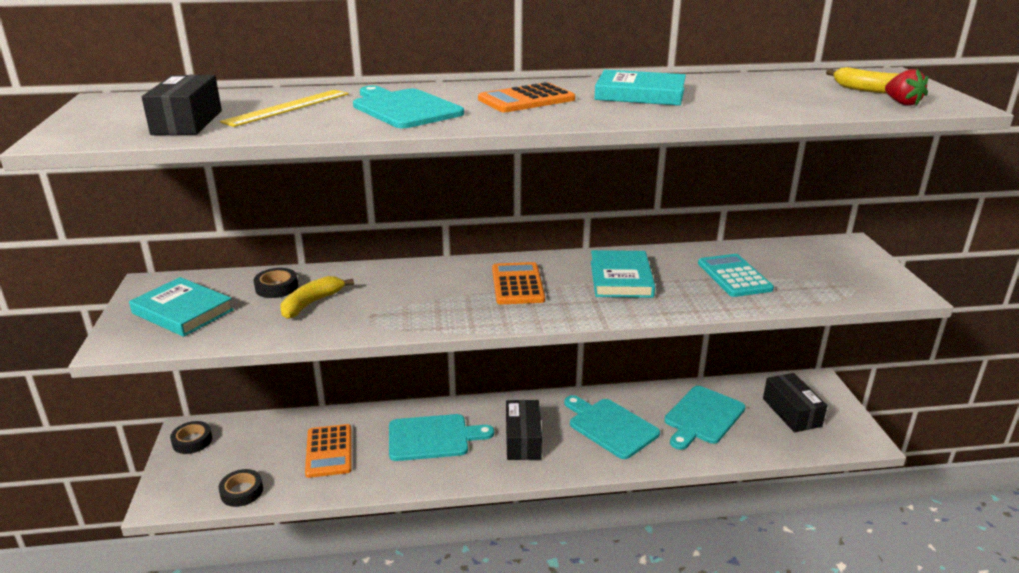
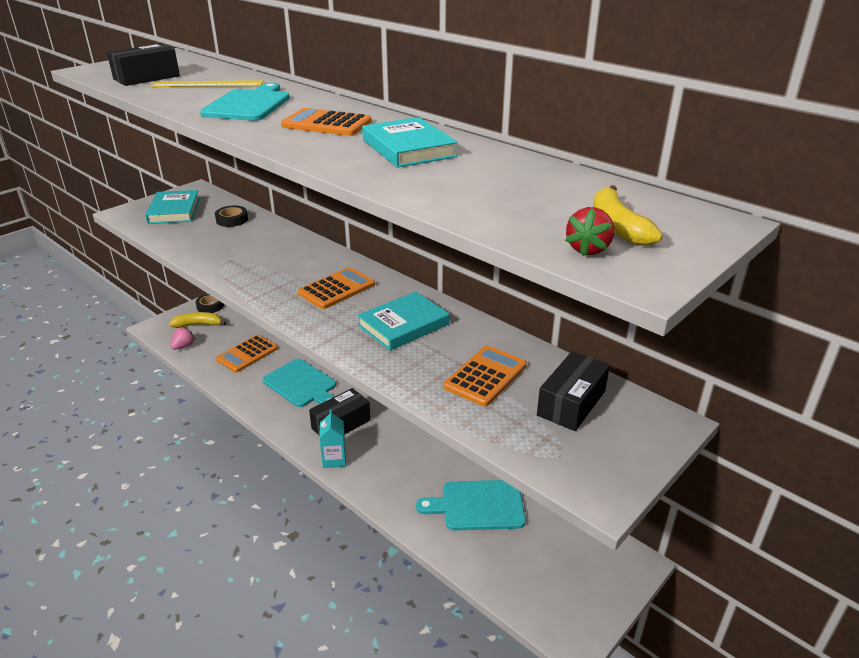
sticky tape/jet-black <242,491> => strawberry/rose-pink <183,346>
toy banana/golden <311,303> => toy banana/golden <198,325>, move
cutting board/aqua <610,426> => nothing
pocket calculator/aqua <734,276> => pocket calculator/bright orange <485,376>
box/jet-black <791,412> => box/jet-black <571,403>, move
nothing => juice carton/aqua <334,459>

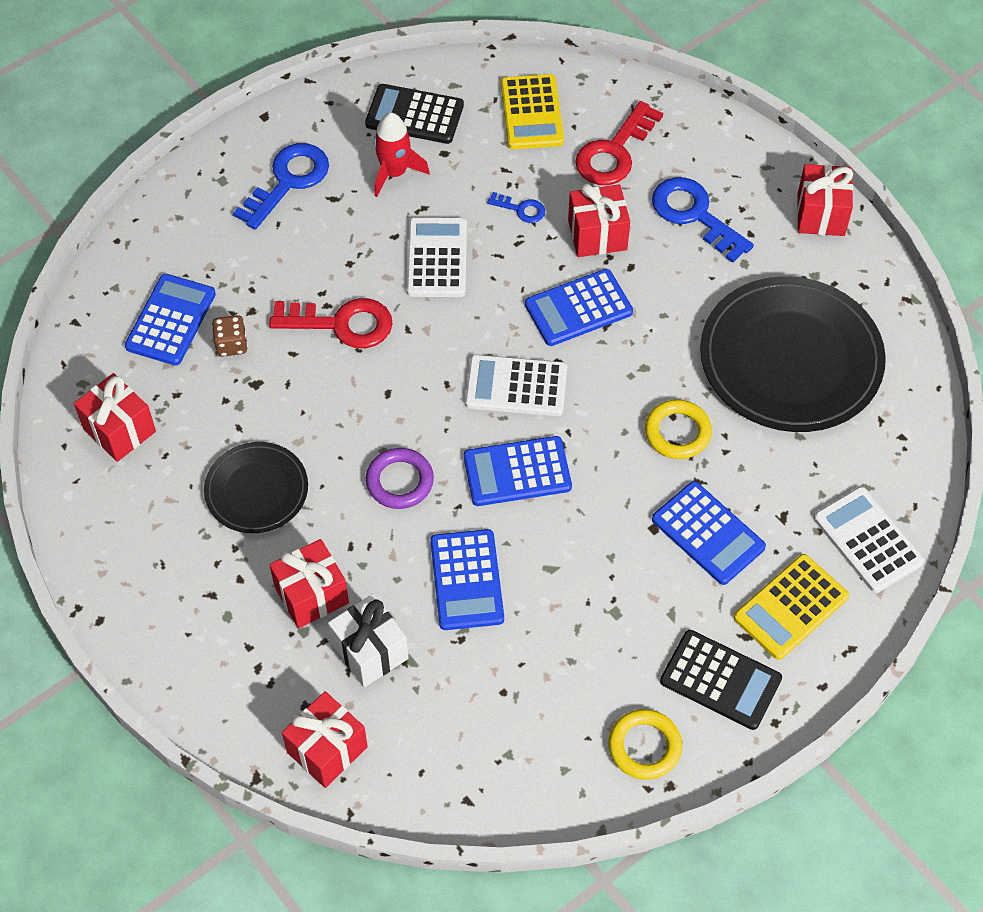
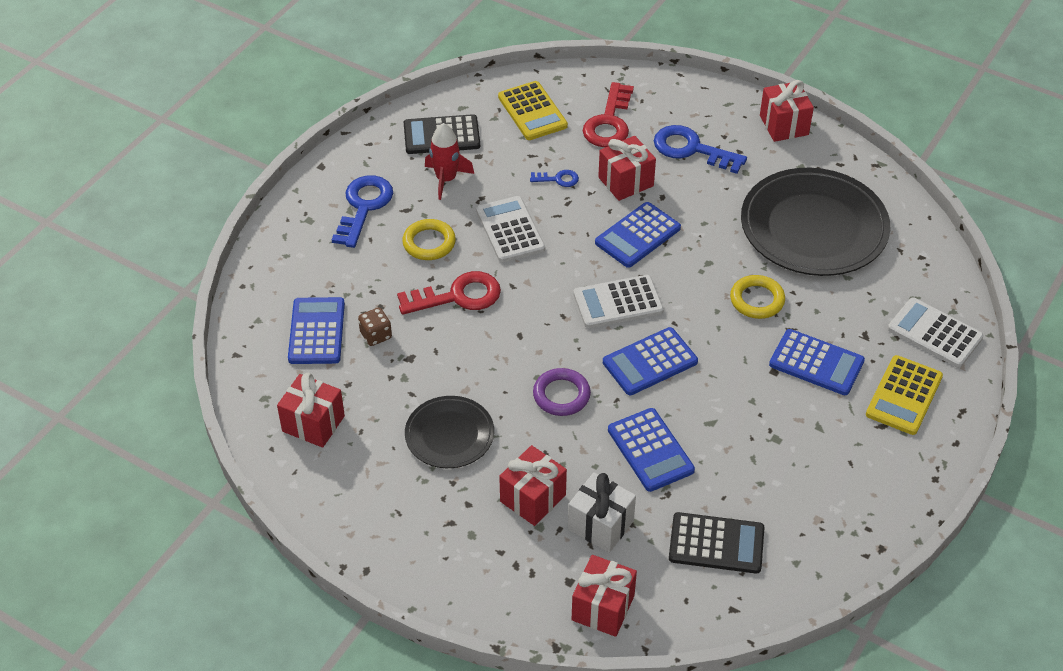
torus/golden <644,746> => torus/golden <429,243>, move
pocket calculator/jet-black <720,680> => pocket calculator/jet-black <716,544>, move

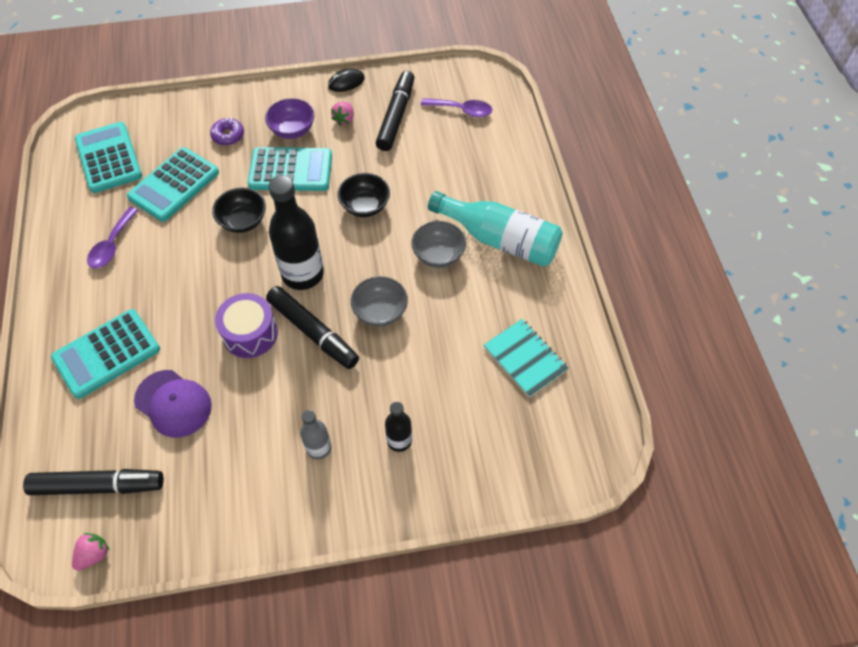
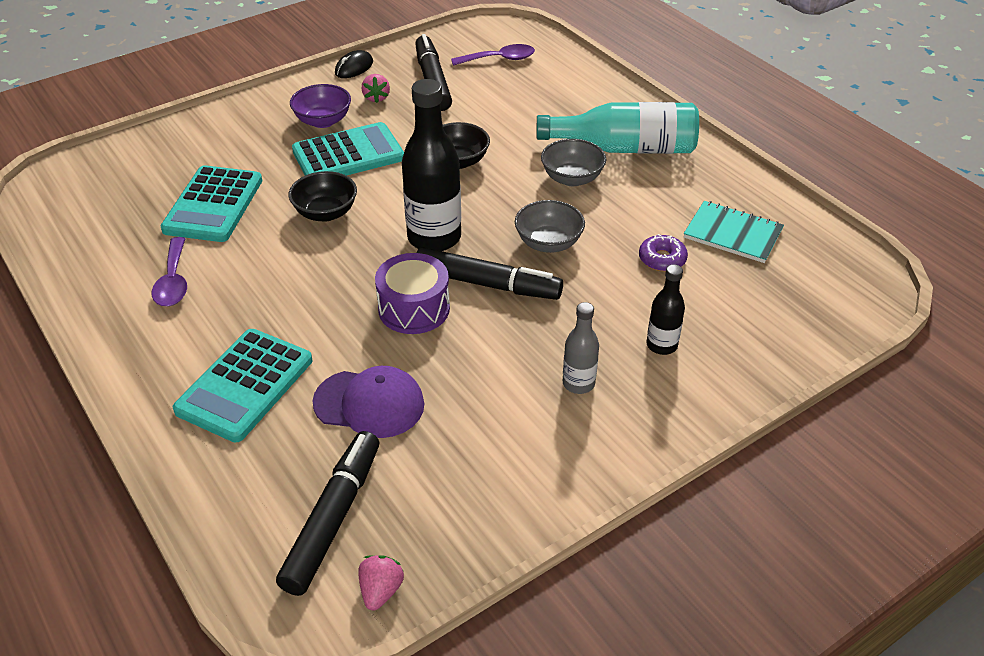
felt pen/jet-black <98,485> => felt pen/jet-black <333,518>, 45 degrees counterclockwise
pocket calculator/aqua <108,158> => nothing
doughnut/royal purple <228,135> => doughnut/royal purple <662,259>, move

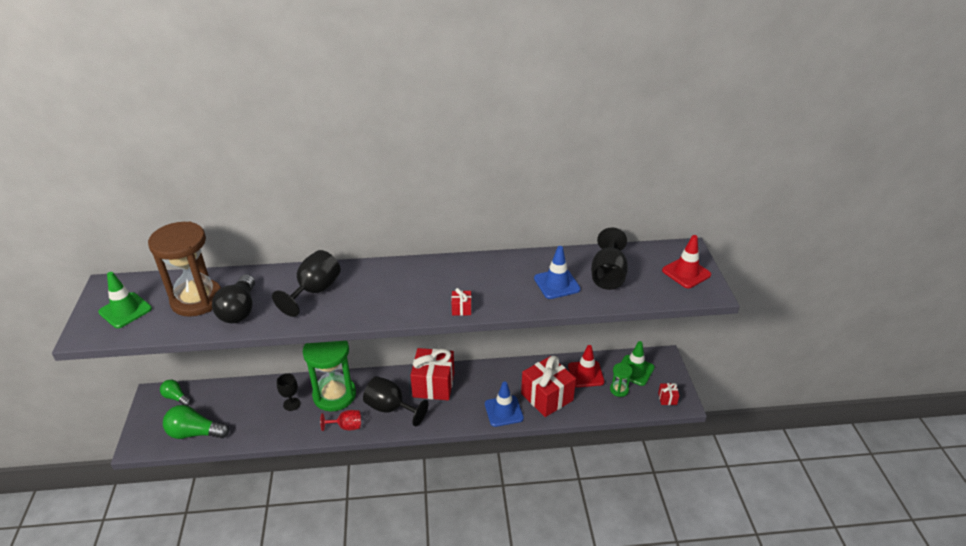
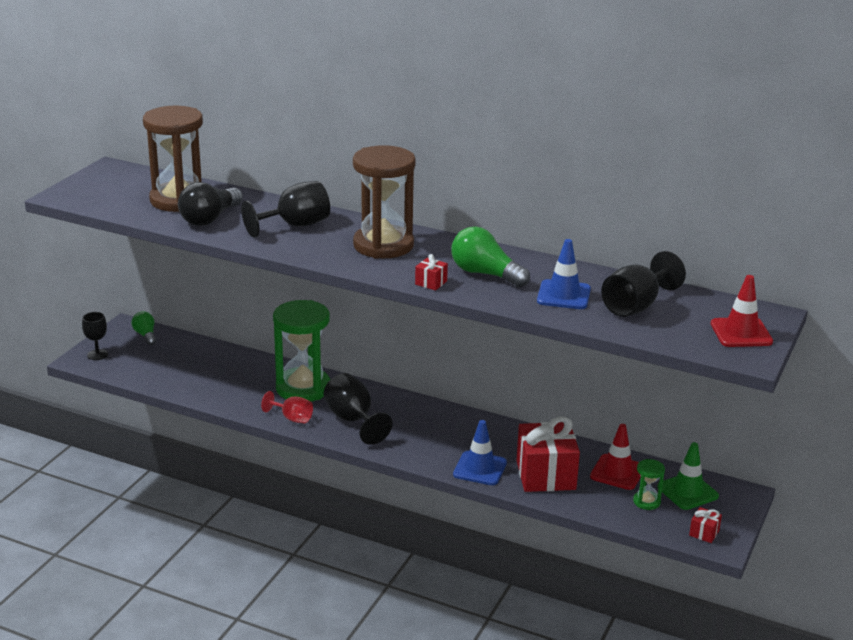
road cone/emerald <125,310> => nothing
bulb/emerald <195,433> => bulb/emerald <485,274>, move
chalice/jet-black <291,404> => chalice/jet-black <97,355>, move
present/scarlet <433,385> => nothing
nothing => hourglass/brown <383,245>

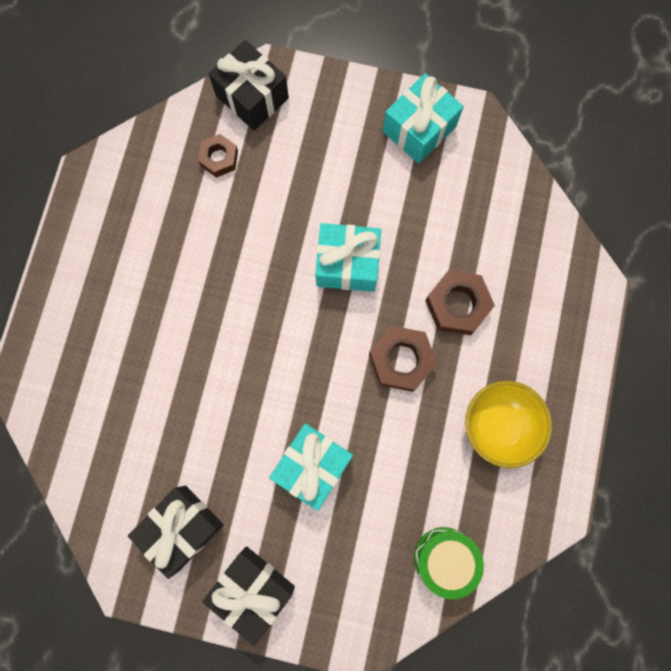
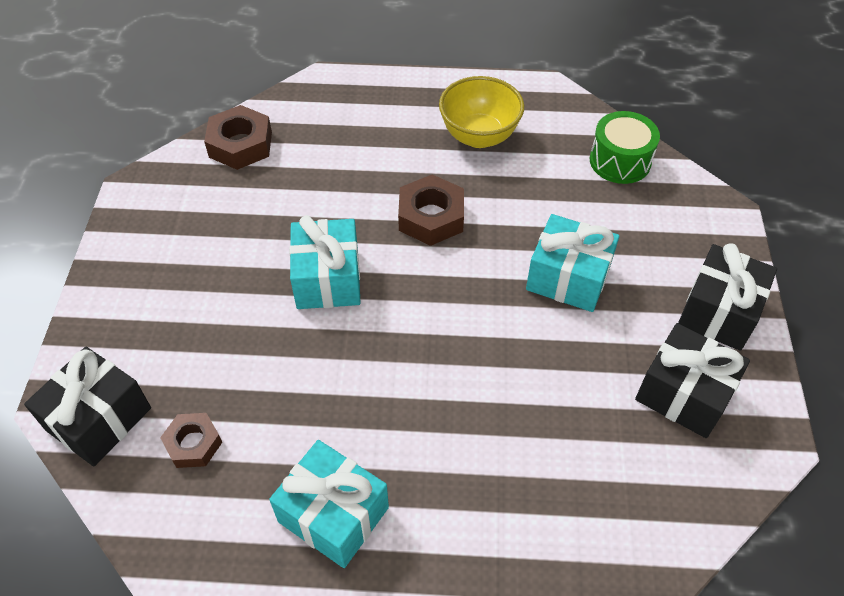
present/aqua <419,129> => present/aqua <333,514>, move
hexagon nut/brown <457,305> => hexagon nut/brown <240,144>, move

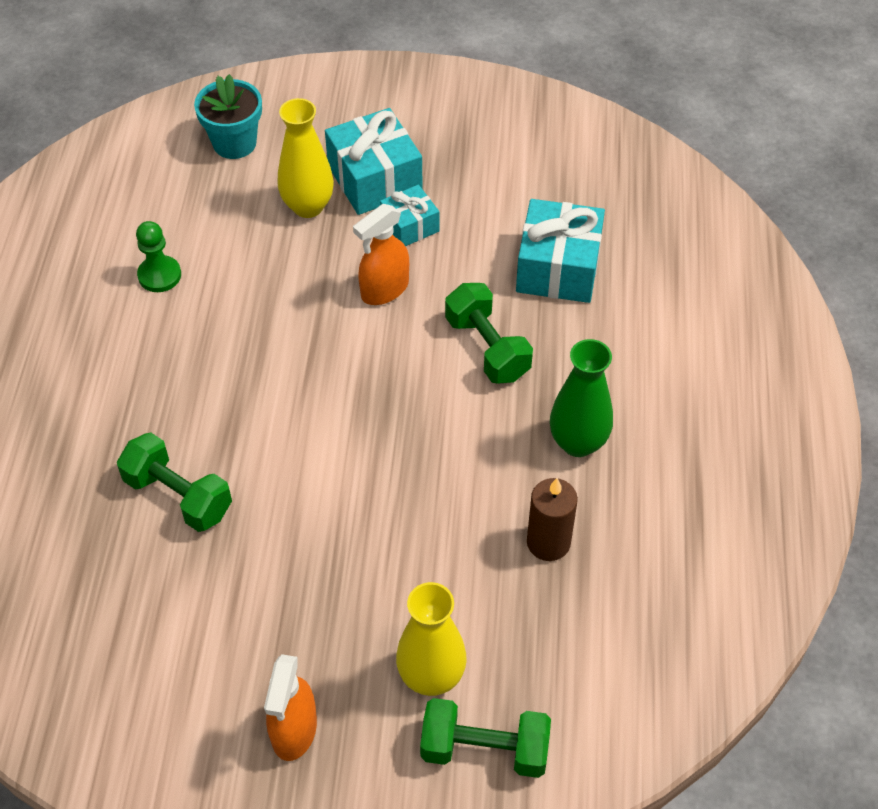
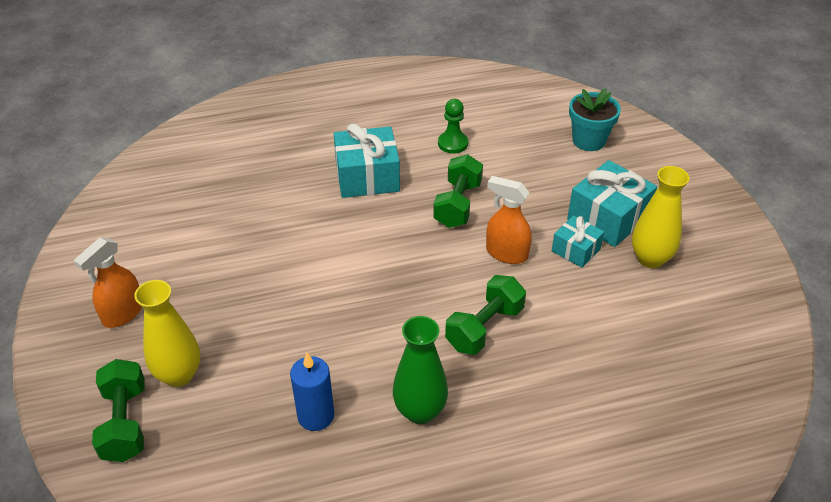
dumbbell/emerald <178,496> => dumbbell/emerald <457,204>, move
sprayer/bright orange <294,730> => sprayer/bright orange <123,313>, 45 degrees counterclockwise
flower vase/golden <308,206> => flower vase/golden <650,259>, move
present/aqua <558,268> => present/aqua <367,177>, move
pillar candle/brown <548,542> => pillar candle/cobalt <316,416>

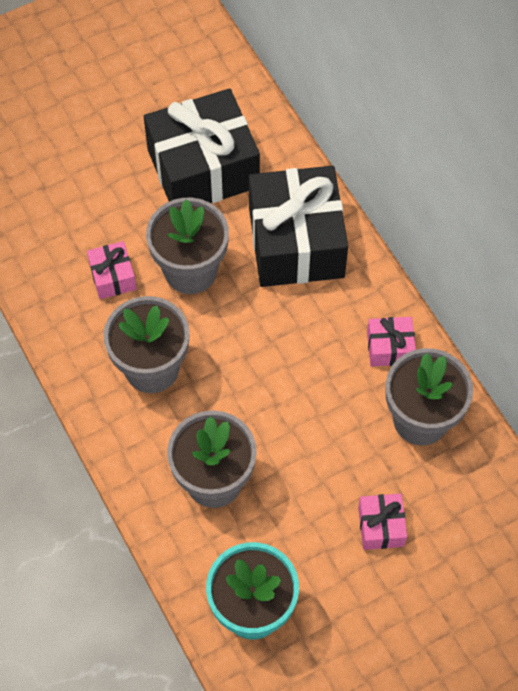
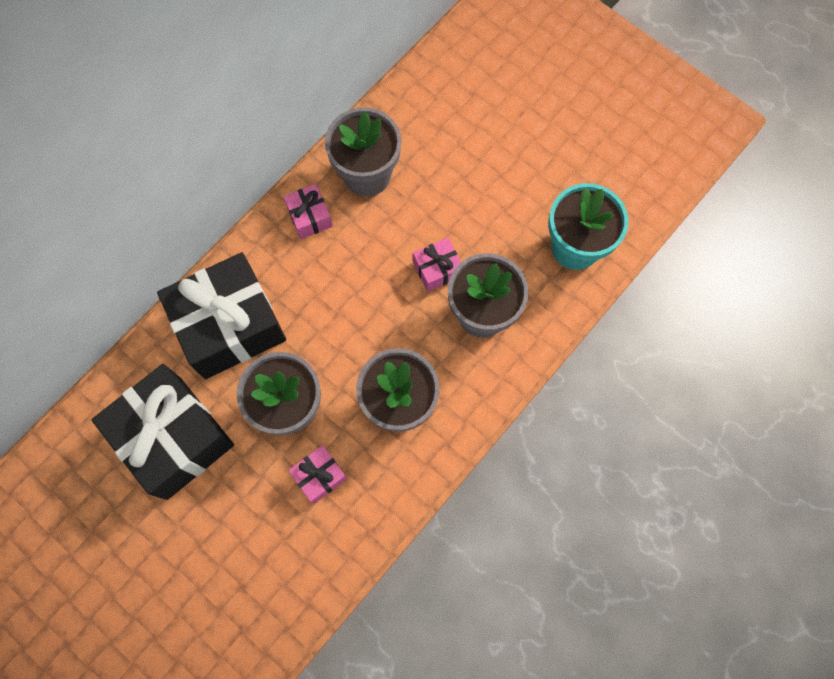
present/rose-pink <381,526> => present/rose-pink <437,269>, move

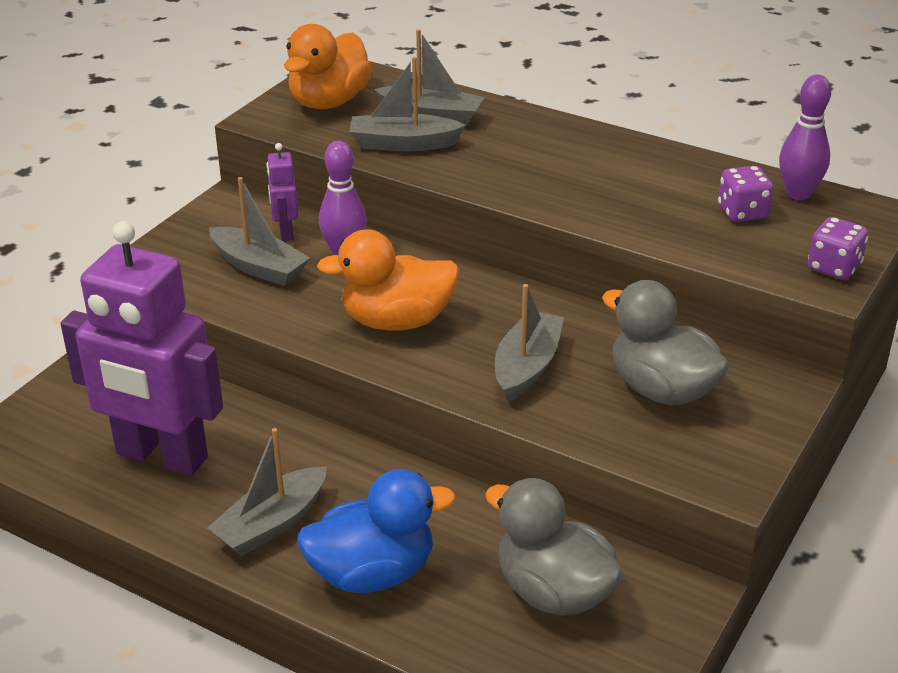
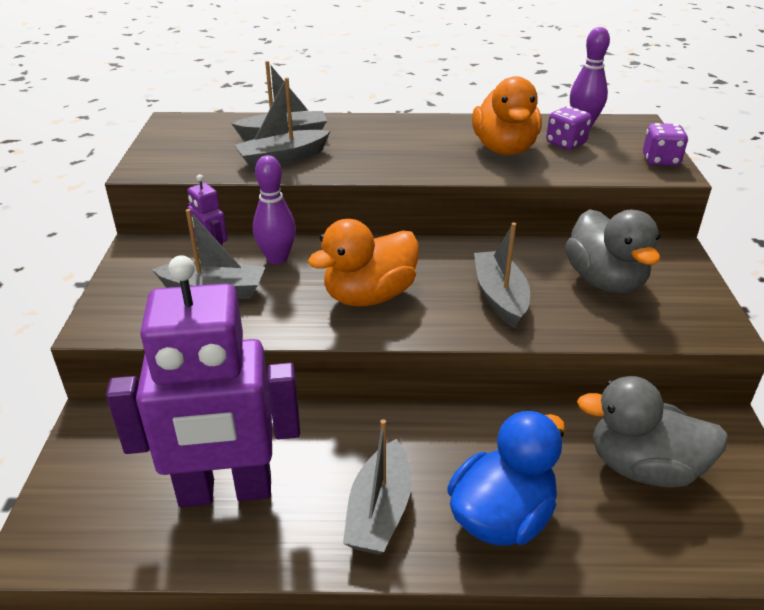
duck/bright orange <329,102> => duck/bright orange <504,149>, move
duck/gray <662,390> => duck/gray <605,281>, 120 degrees counterclockwise

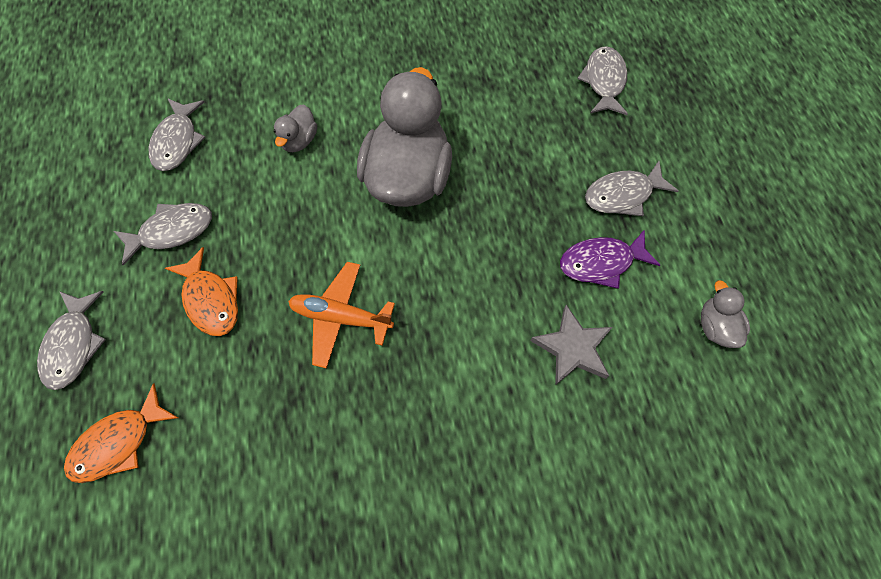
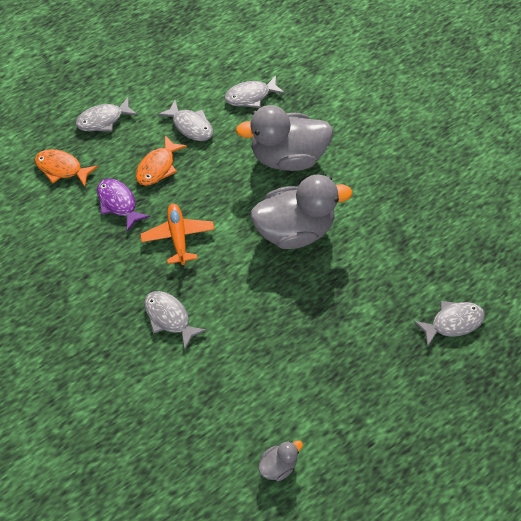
duck/gray <299,141> => duck/gray <287,157>, x2.30
star shape/gray <572,348> => nothing
fish/royal purple <601,262> => fish/royal purple <119,203>, move
fish/gray <622,195> => fish/gray <169,317>, move

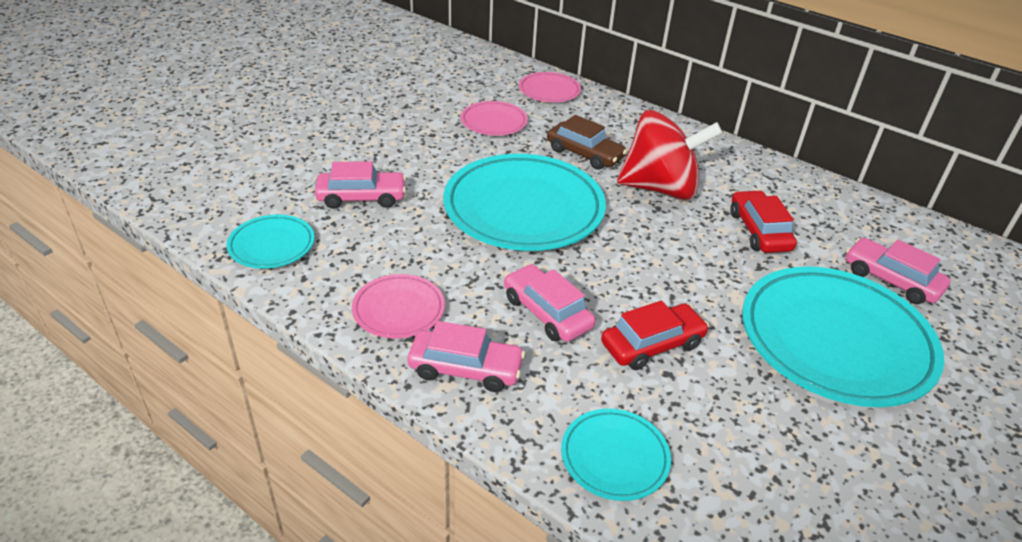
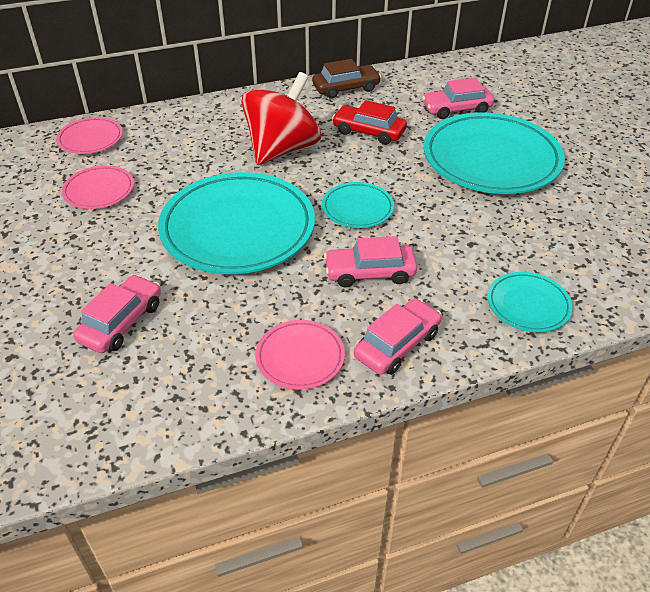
plate/aqua <272,245> => plate/aqua <357,208>, move
car/brown <584,154> => car/brown <346,88>, move
car/scarlet <652,345> => nothing

